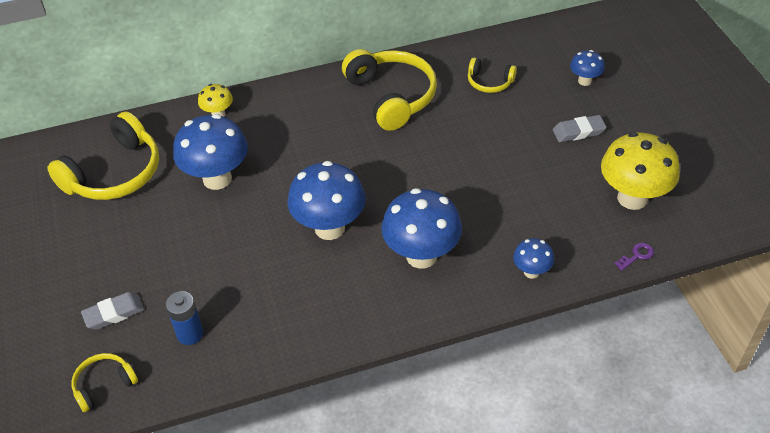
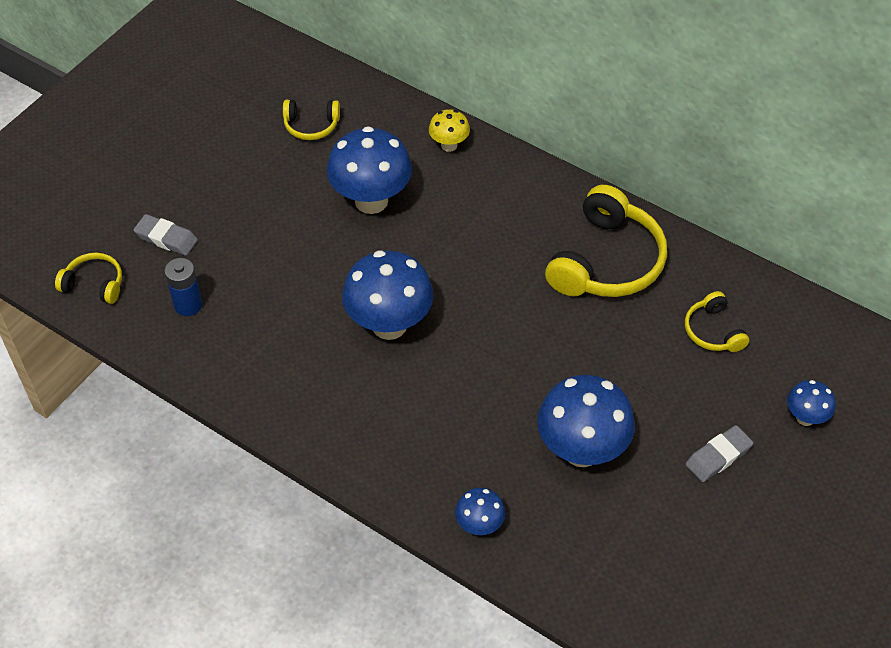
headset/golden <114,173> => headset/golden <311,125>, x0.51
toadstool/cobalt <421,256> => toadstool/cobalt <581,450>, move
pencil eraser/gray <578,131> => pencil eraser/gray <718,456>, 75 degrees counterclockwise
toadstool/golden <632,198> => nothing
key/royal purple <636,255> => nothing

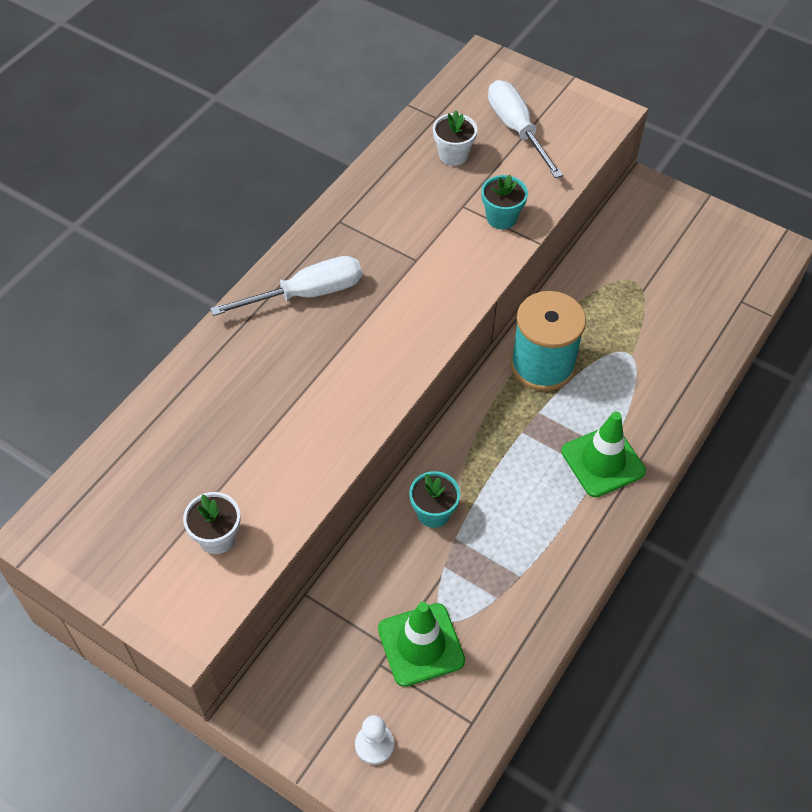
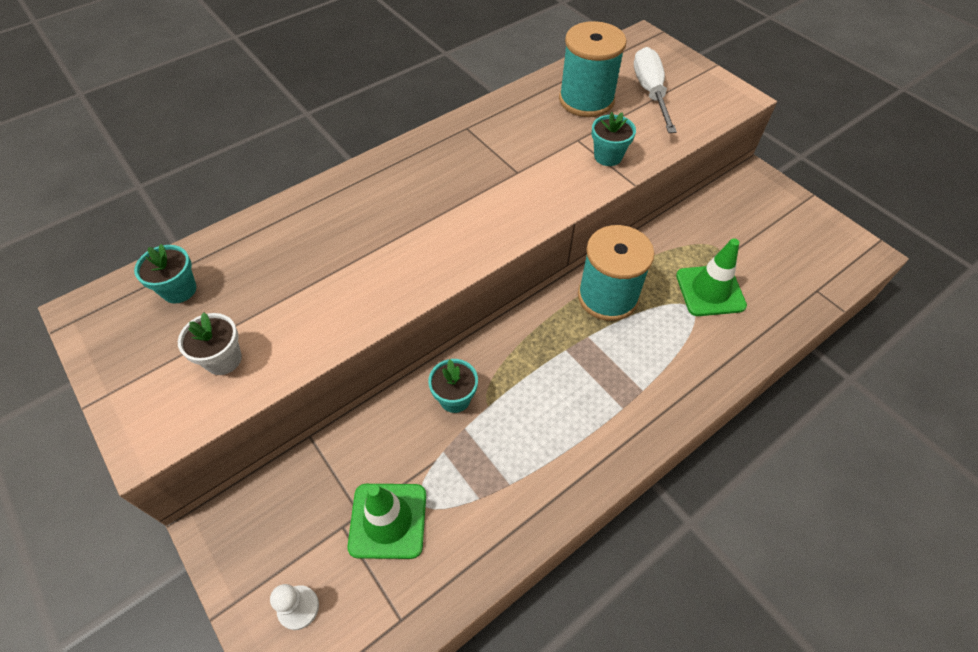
flat screwdriver/snow-white <306,294> => nothing
flower pot/snow-white <453,155> => spool/aqua <586,100>
road cone/emerald <603,461> => road cone/emerald <710,290>, move
nothing => flower pot/aqua <179,290>

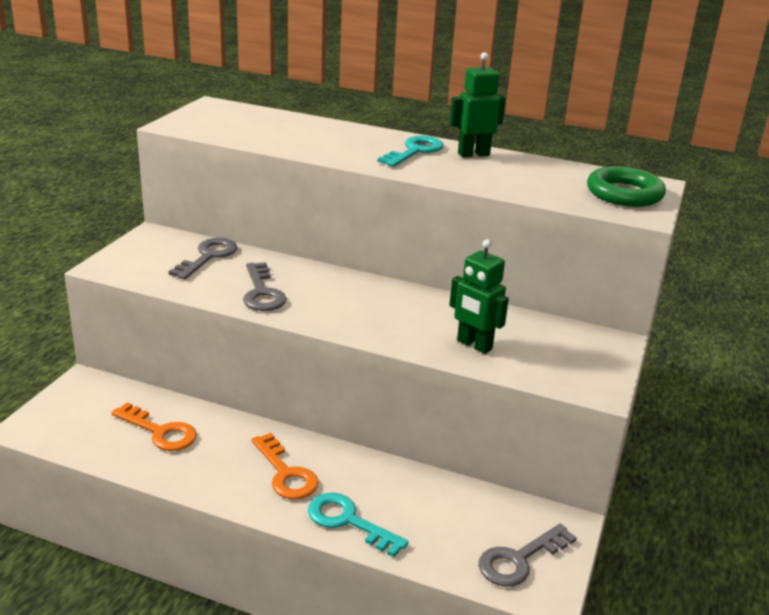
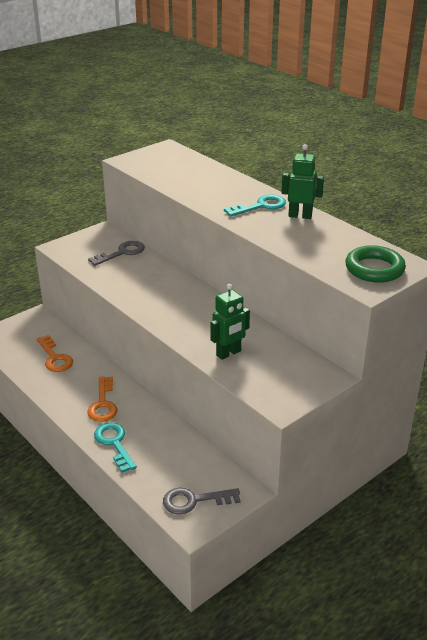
key/gray <262,292> => nothing
toy robot/emerald <474,345> => toy robot/emerald <228,353>, 105 degrees counterclockwise

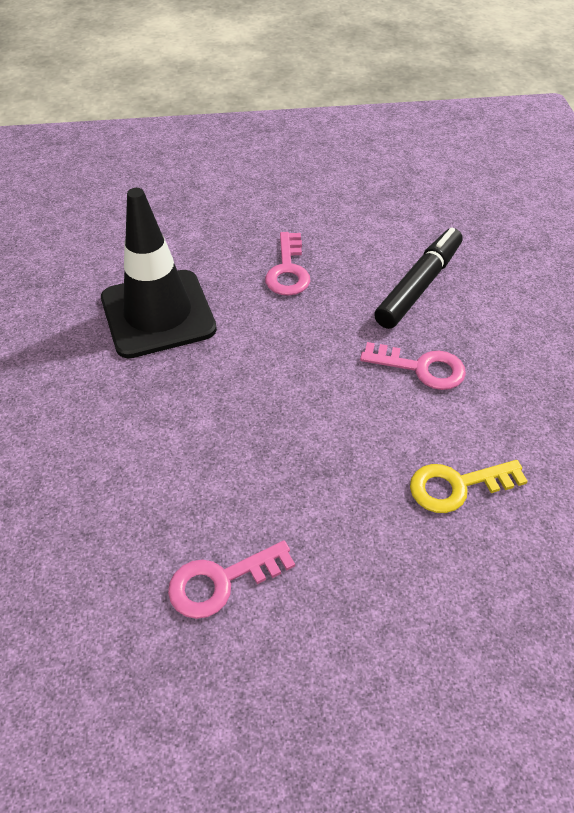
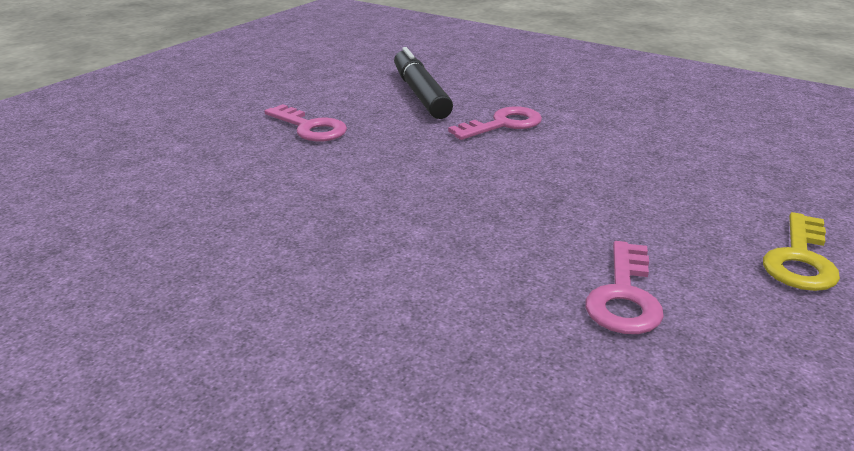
road cone/jet-black <158,314> => nothing
key/golden <456,486> => key/golden <800,260>, move

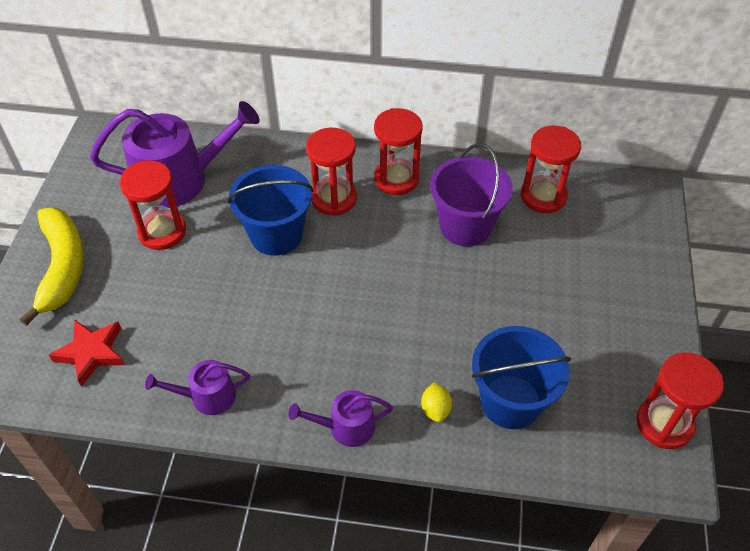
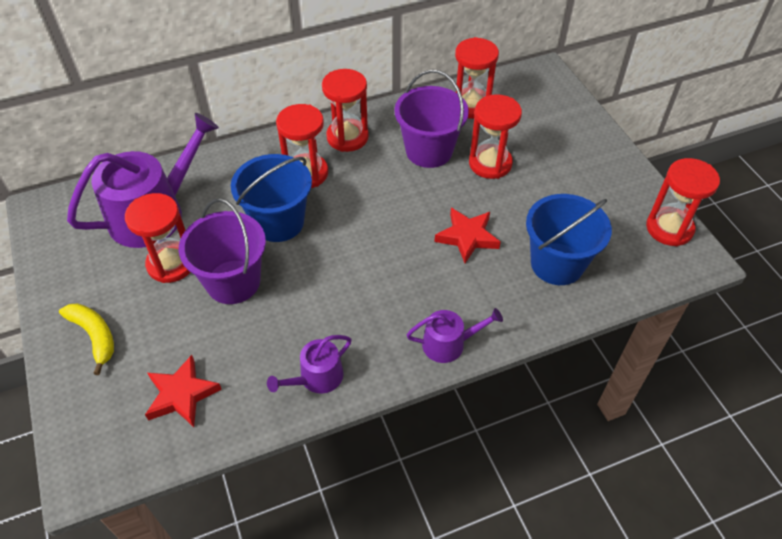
toy banana/golden <62,267> => toy banana/golden <94,336>, x0.62
watering pot/royal purple <345,427> => watering pot/royal purple <449,344>, 150 degrees counterclockwise
citrus fruit/golden <435,409> => nothing
nothing => sand bucket/royal purple <233,282>
nothing => star shape/scarlet <467,237>
nothing => hourglass/scarlet <490,163>

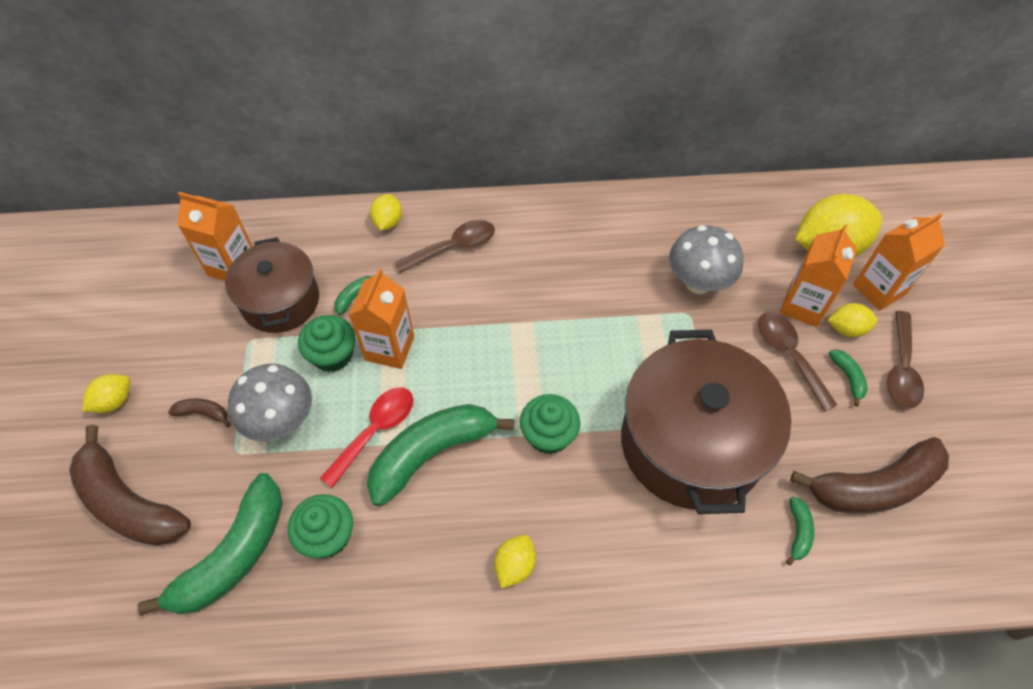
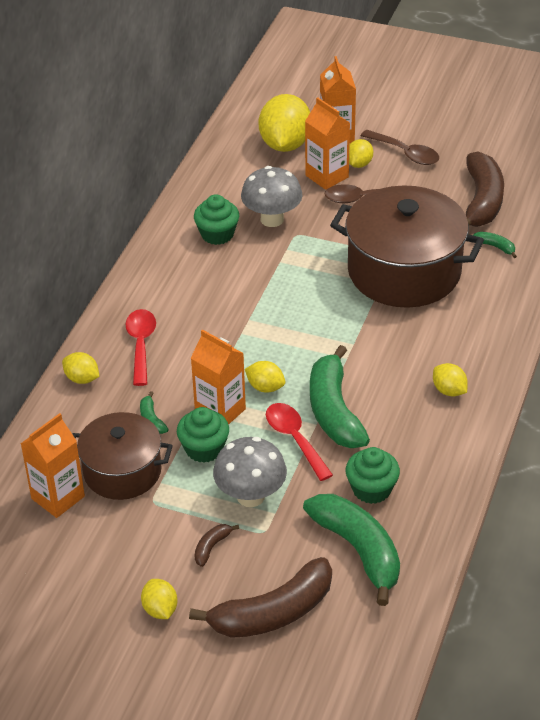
teaspoon/brown <453,247> => teaspoon/scarlet <141,345>
muffin/emerald <548,435> => muffin/emerald <217,234>, move
toy banana/emerald <848,377> => nothing
nothing => citrus fruit/golden <265,387>

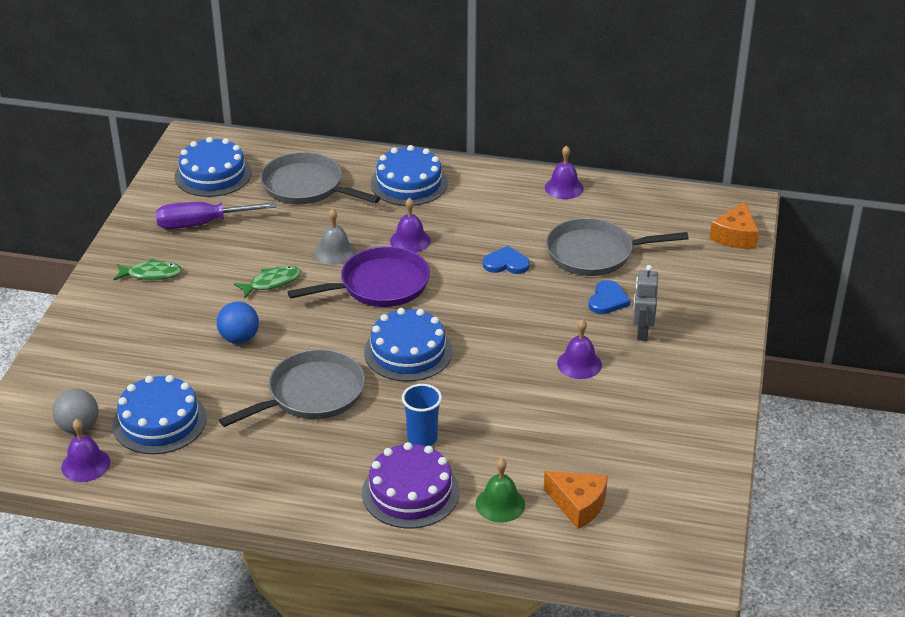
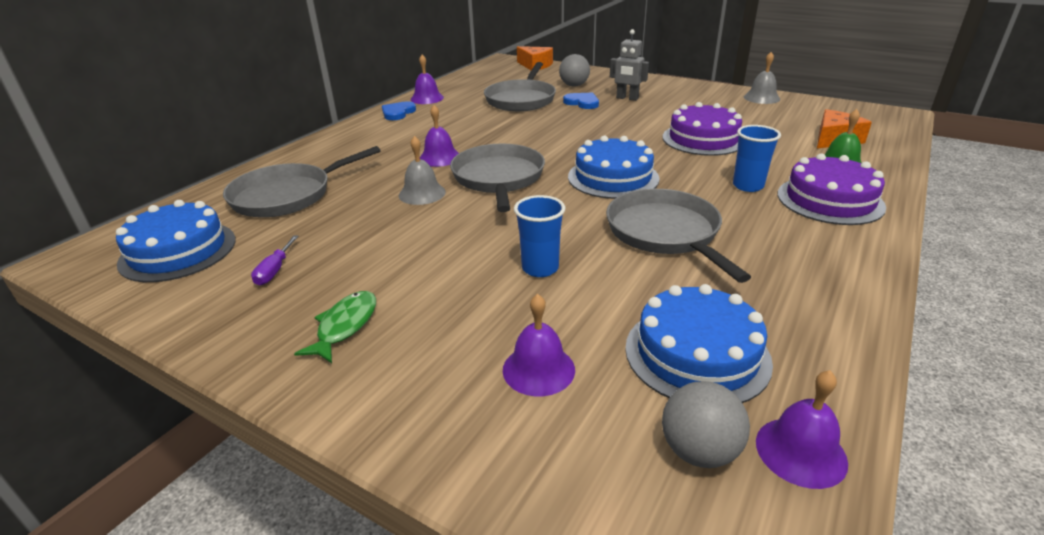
flat screwdriver/royal purple <201,224> => flat screwdriver/royal purple <275,270>, x0.49
sphere/cobalt <239,338> => cup/cobalt <540,268>
fish/emerald <272,283> => nothing
pan/royal purple <380,285> => pan/gray <498,178>
cake/cobalt <409,183> => nothing
love heart/cobalt <506,263> => love heart/cobalt <398,113>, move
hand bell/royal purple <579,364> => hand bell/royal purple <538,369>, move
nothing => sphere/gray <574,85>
nothing => cake/royal purple <703,139>
nothing => hand bell/gray <761,98>

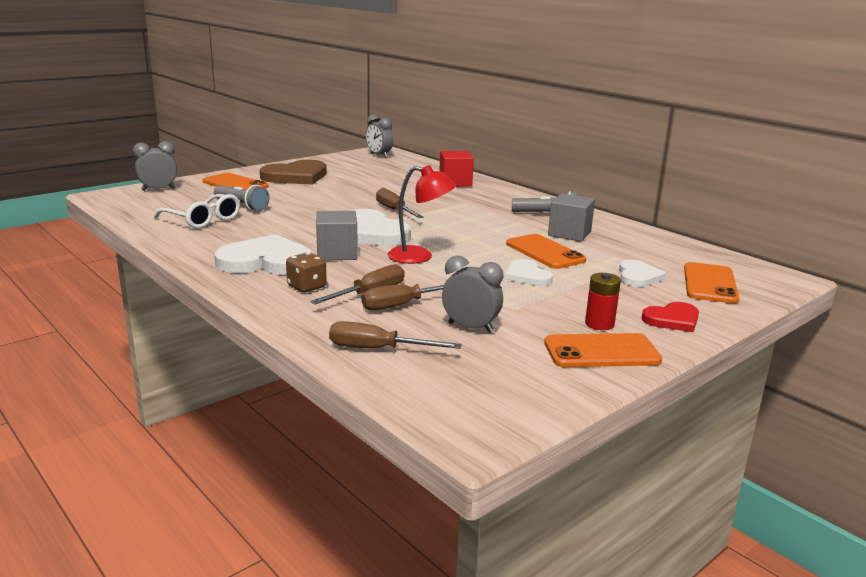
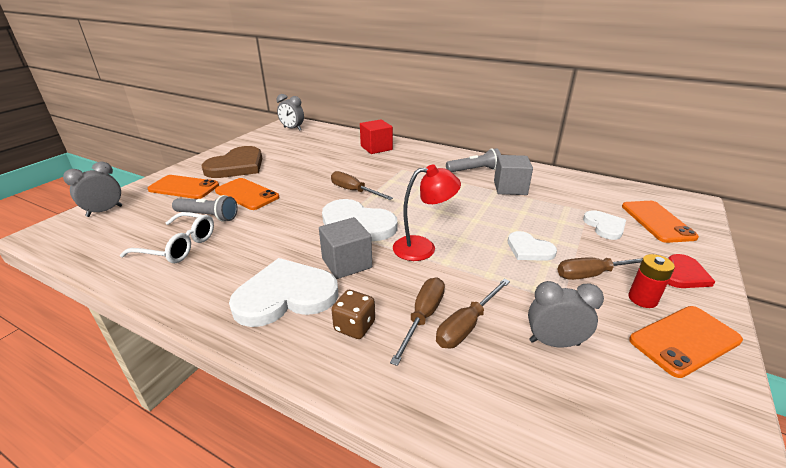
flat screwdriver/brown <378,349> => flat screwdriver/brown <593,274>, move
mobile phone/bright orange <545,252> => mobile phone/bright orange <247,194>, move

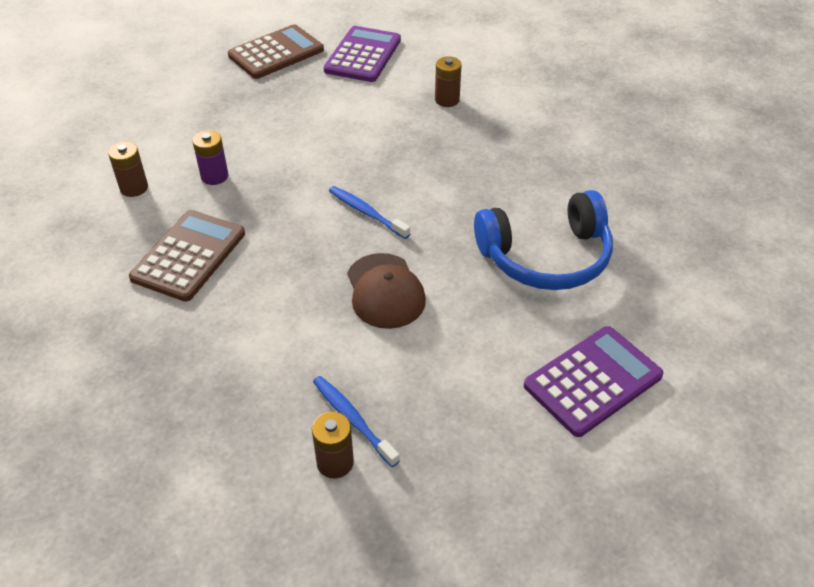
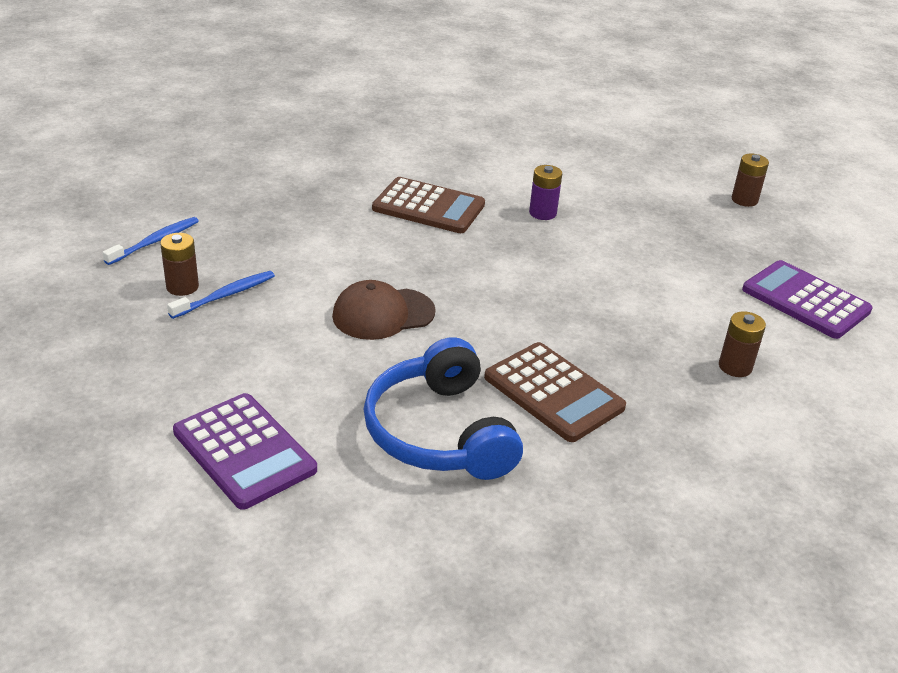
power cell/brown <134,188> => power cell/brown <744,200>, move
pocket calculator/brown <276,53> => pocket calculator/brown <553,392>, move
pocket calculator/royal purple <363,55> => pocket calculator/royal purple <805,300>, 150 degrees counterclockwise
toothbrush/cobalt <366,212> => toothbrush/cobalt <155,241>, move

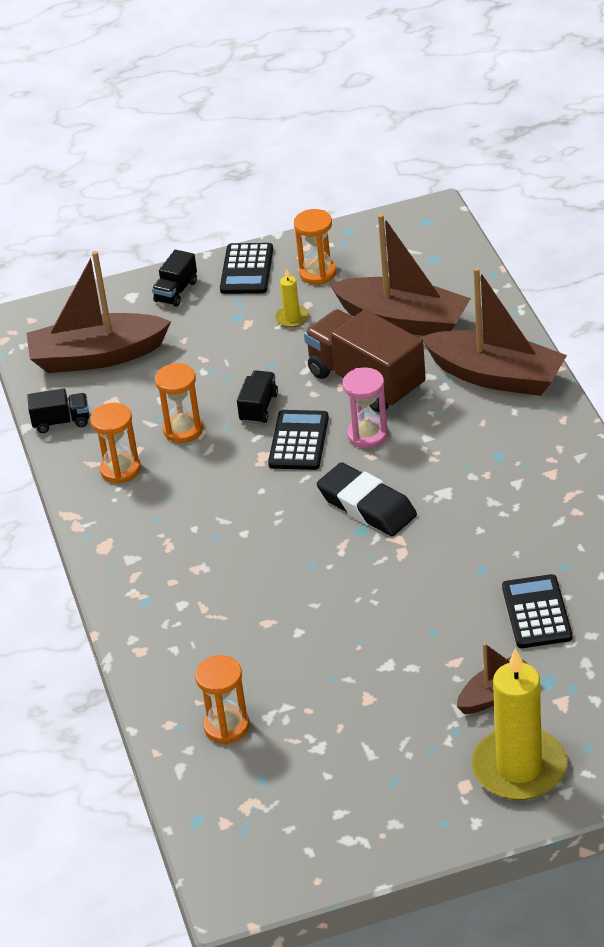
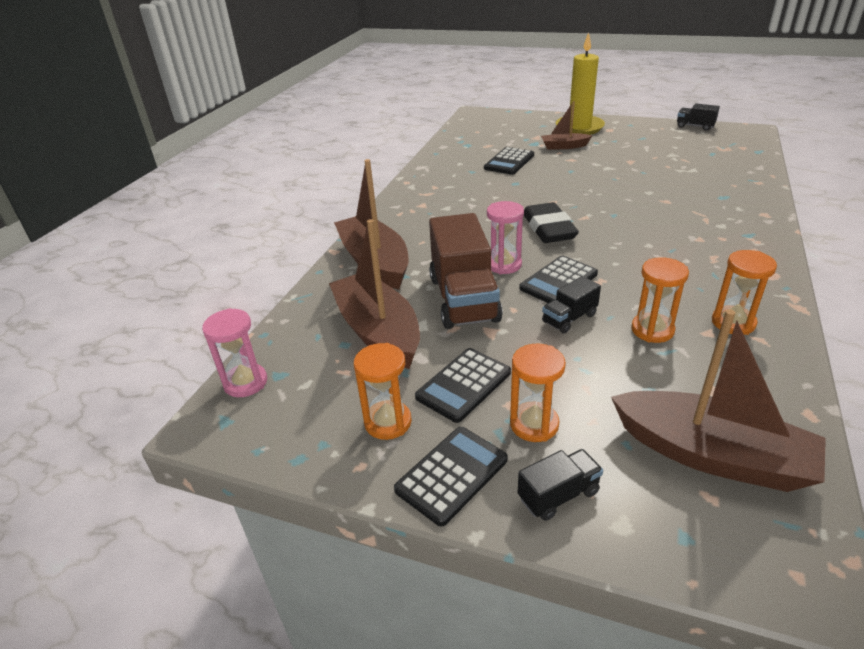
toy truck/jet-black <61,422> => toy truck/jet-black <695,126>, move
hourglass/bright orange <226,726> => hourglass/bright orange <534,424>, move
pillar candle/golden <292,318> => pocket calculator/jet-black <464,385>
nothing => hourglass/rose-pink <245,382>

